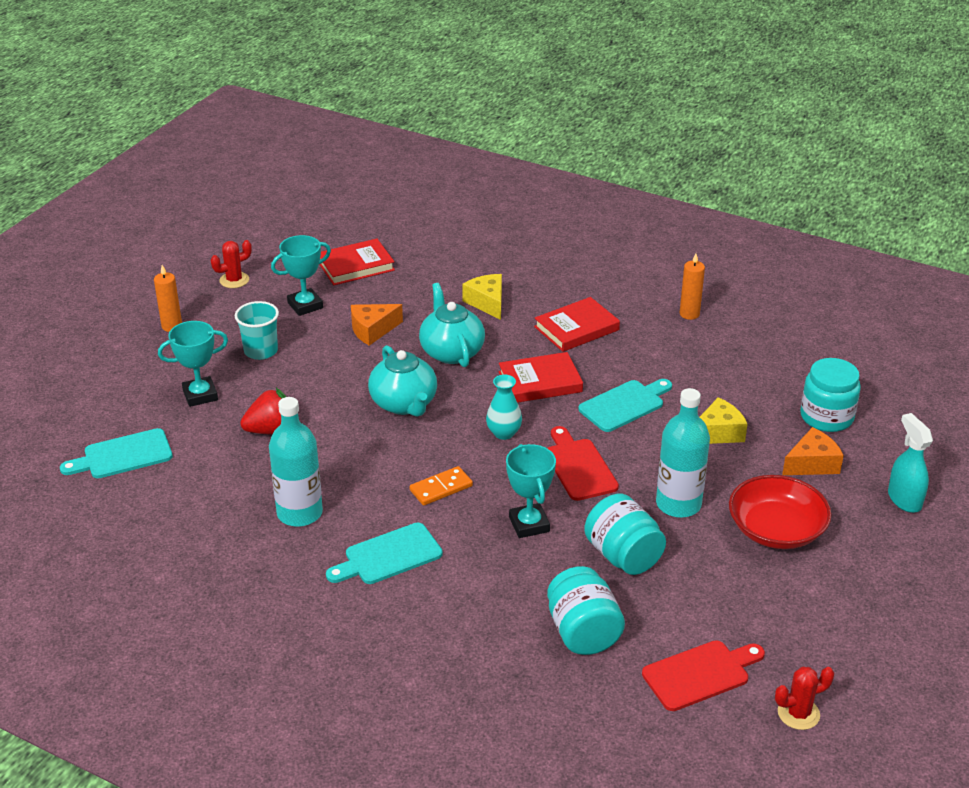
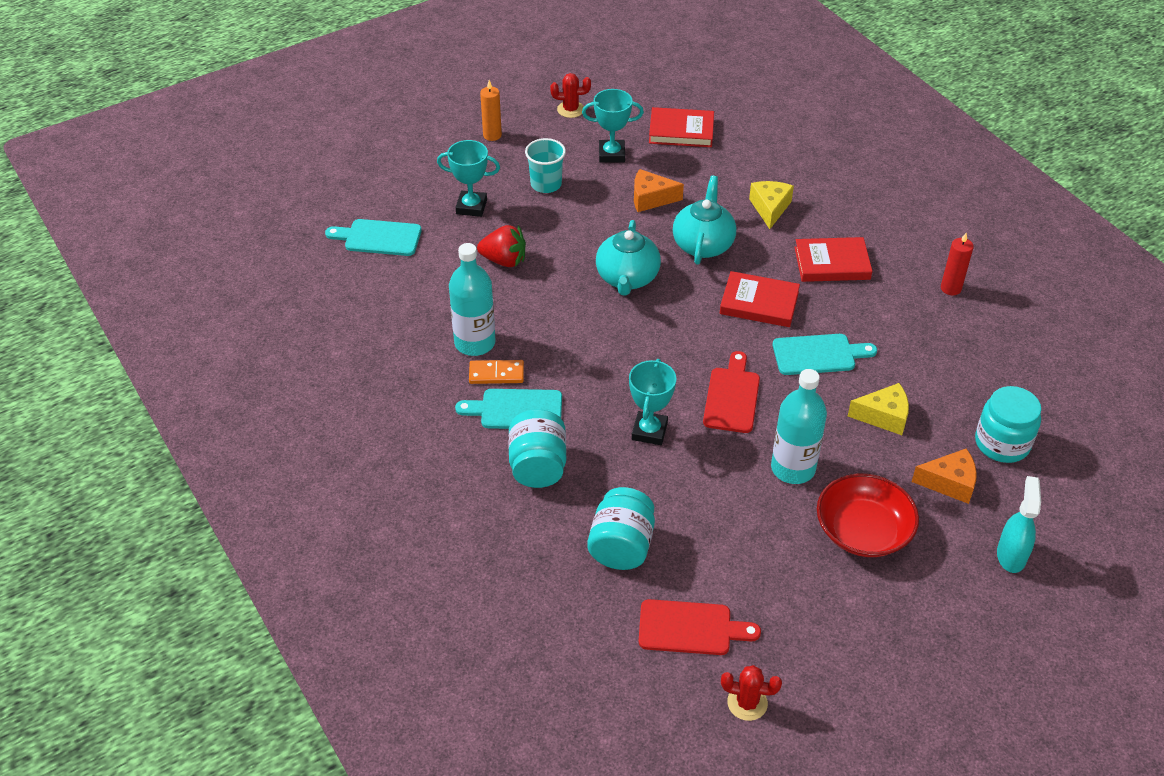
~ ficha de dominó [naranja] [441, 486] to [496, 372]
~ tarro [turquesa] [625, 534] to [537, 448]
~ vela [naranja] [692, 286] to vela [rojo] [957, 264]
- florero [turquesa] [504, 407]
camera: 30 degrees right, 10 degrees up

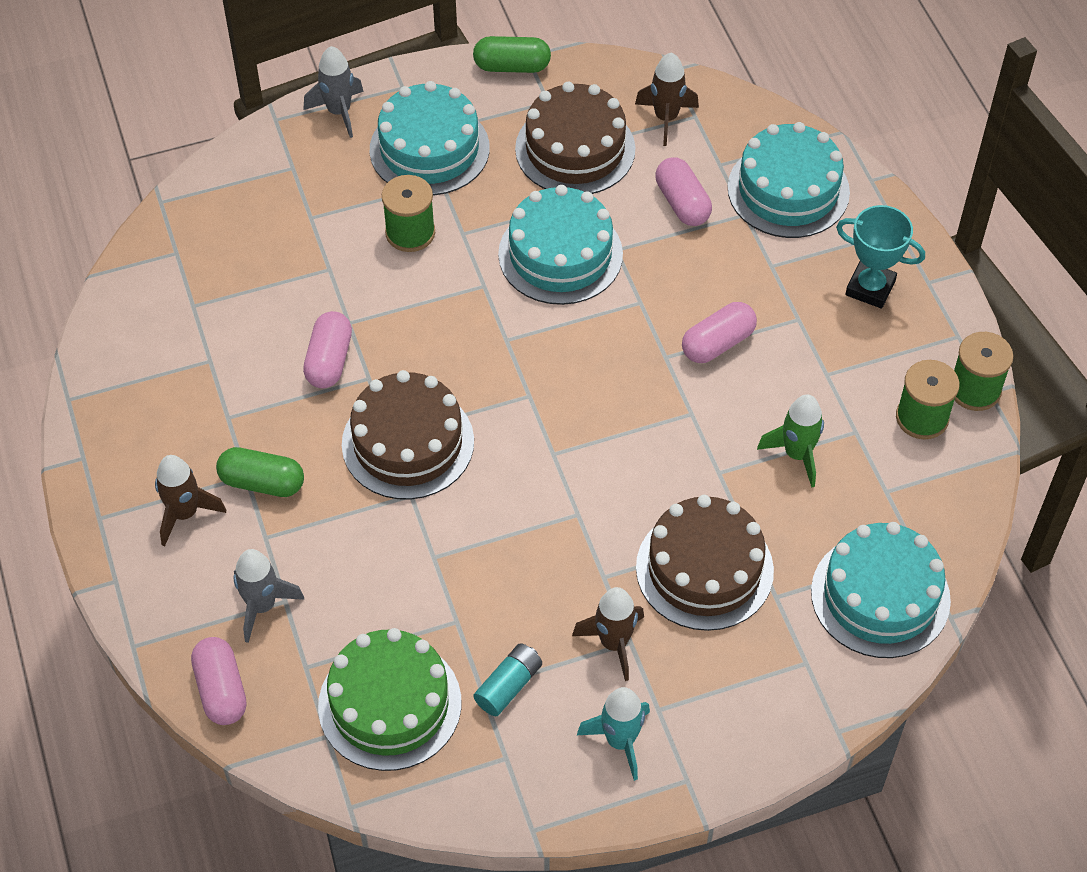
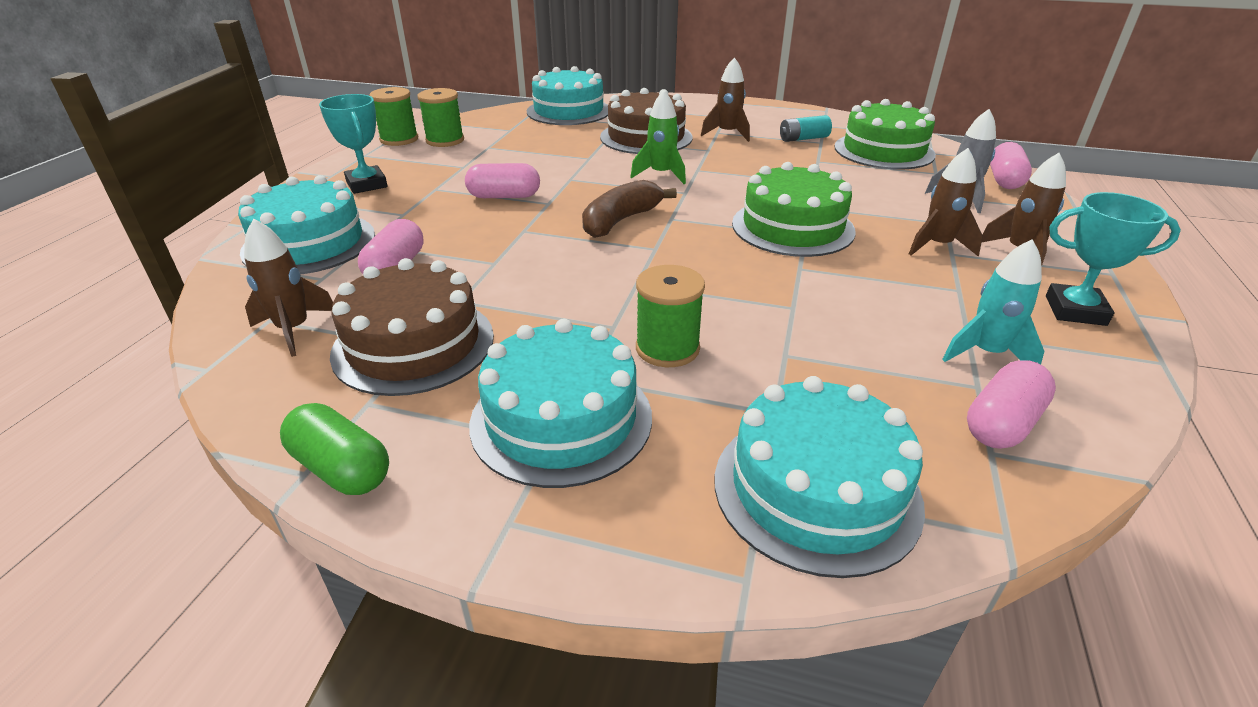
+ plátano [marrón] [629, 209]
~ cohete [verde] [790, 441] to [658, 137]
~ tarta [turquesa] [560, 245] to [820, 477]
~ tarta [marrón] [408, 435] to tarta [verde] [794, 209]
~ cápsula [verde] [260, 472] to cohete [marrón] [946, 202]
~ cohete [turquesa] [613, 734] to [993, 301]
~ cápsula [rosa] [327, 349] to [1011, 404]
+ trofeo [turquesa] [1113, 259]
- cohete [gris] [333, 92]
camera: 145 degrees left, 20 degrees down

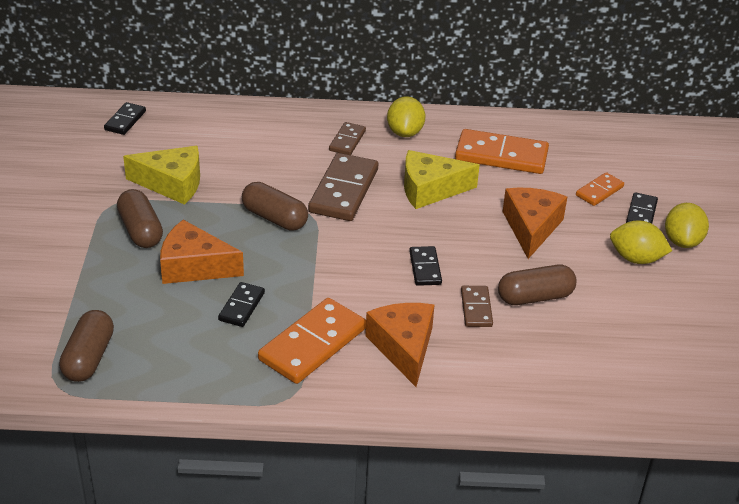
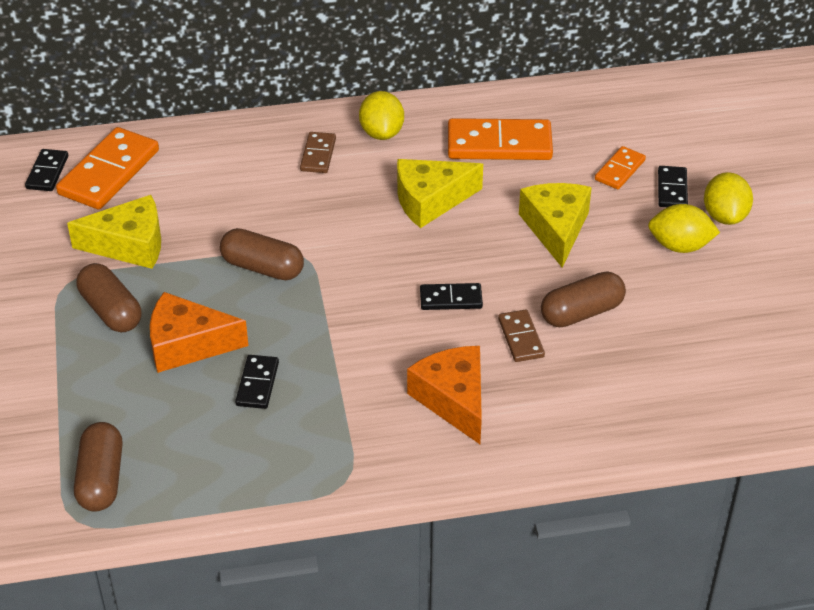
~ ficha de dominó [naranja] [312, 341] to [107, 168]
~ ficha de dominó [negro] [425, 266] = [451, 296] 75 degrees counterclockwise
~ queso [naranja] [534, 223] to queso [amarillo] [555, 225]
- ficha de dominó [marrón] [343, 187]
camera: 10 degrees left, 5 degrees up

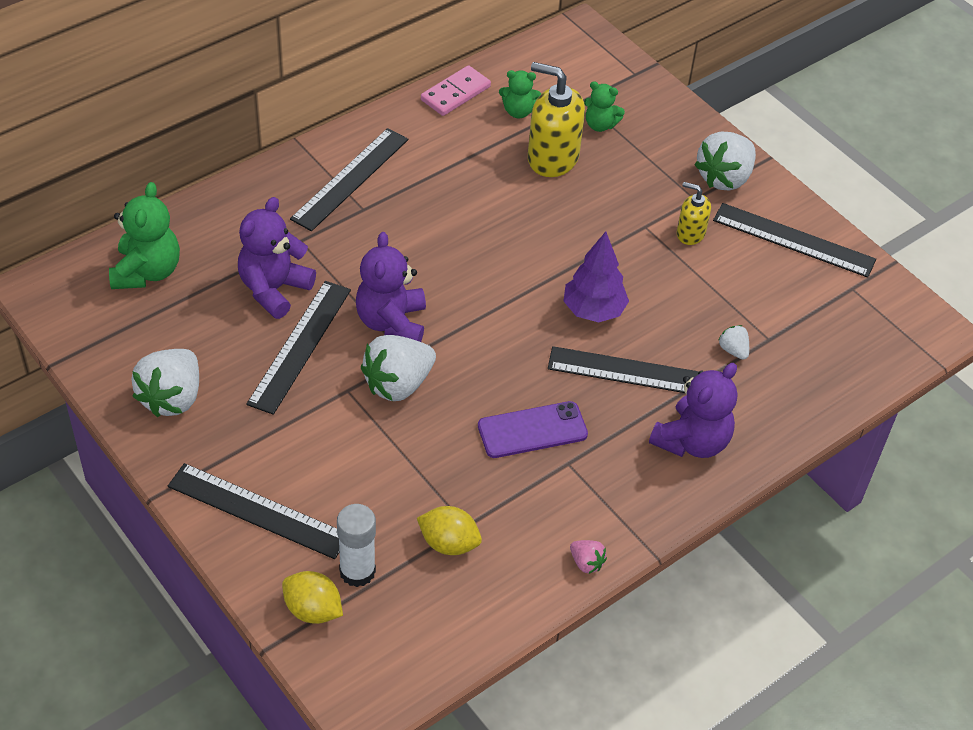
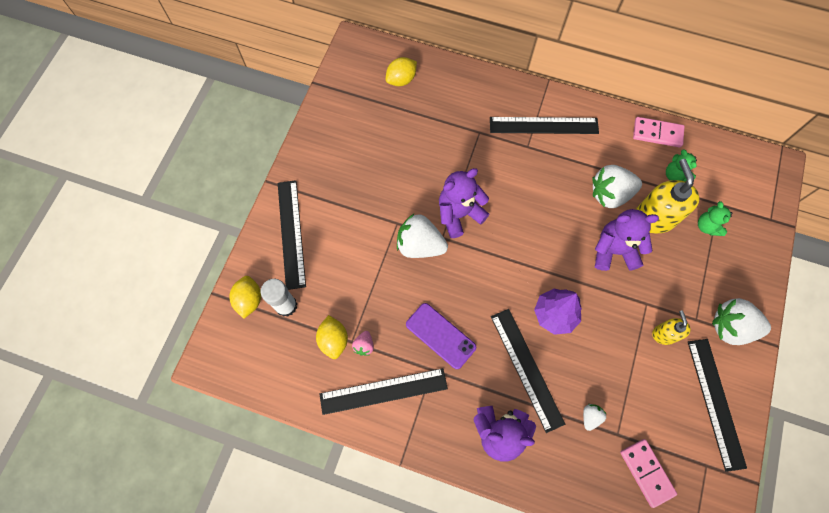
~ regla [negro] [298, 348] to [383, 391]
~ fresa [rosa] [588, 557] to [363, 343]
~ osito [verde] [144, 235] to limón [amarillo] [401, 71]
~ fresa [blanco] [165, 383] to [617, 186]
~ osito [morado] [277, 258] to [627, 240]
+ ficha de dominó [rosa] [648, 473]
camera: 60 degrees right, 20 degrees up

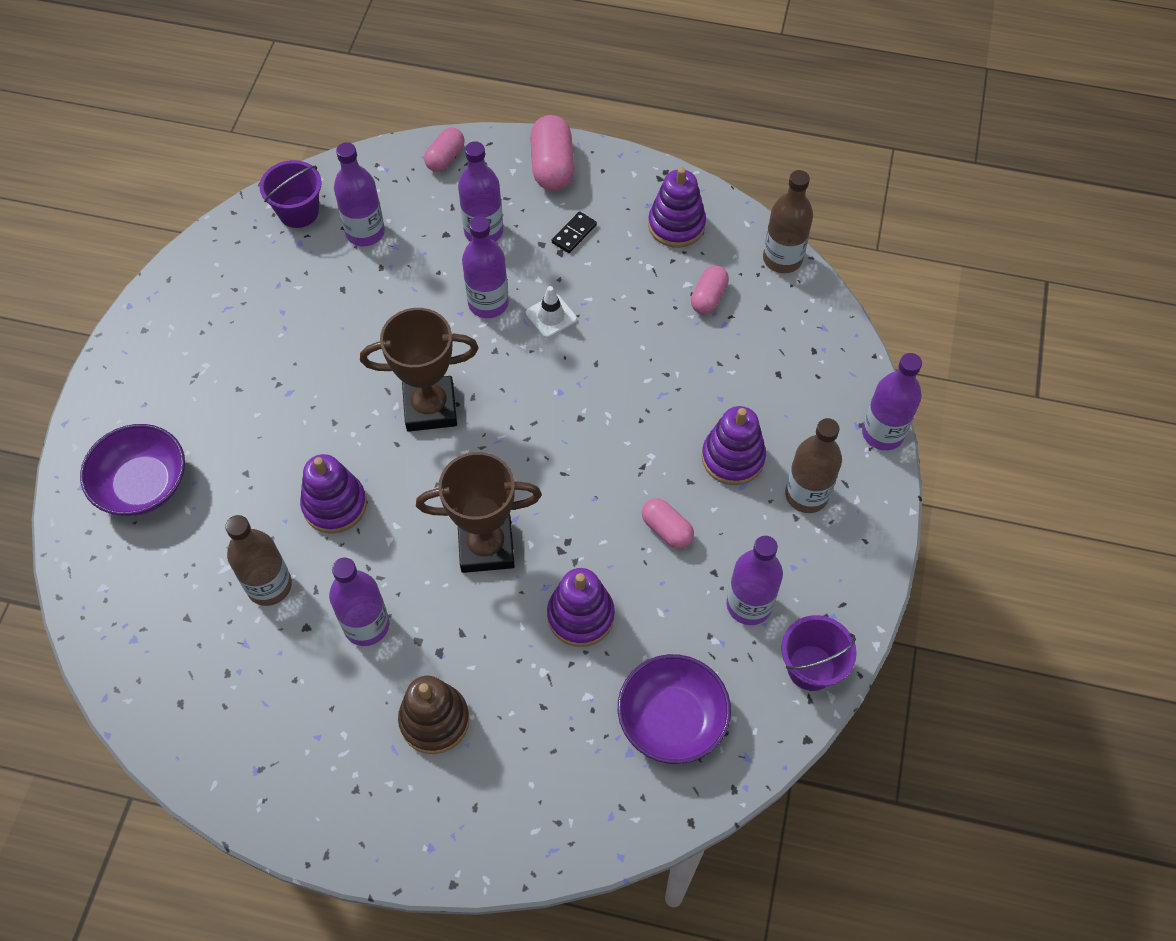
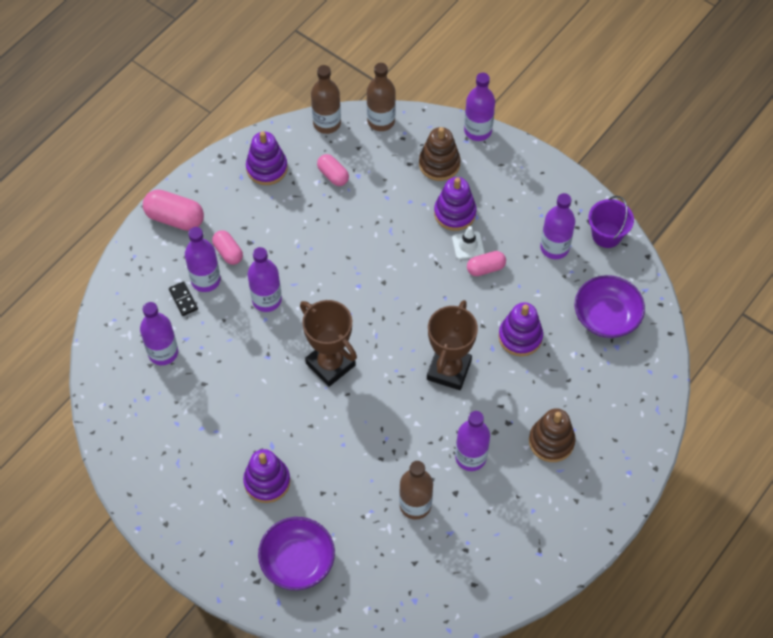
~ ficha de dominó [negro] [574, 232] to [183, 298]
~ cápsula [rosa] [444, 150] to [227, 248]
~ juguete apilable [morado] [333, 493] to [266, 476]
~ trofeo [marrón] [419, 370] = [328, 343] 60 degrees counterclockwise
~ botella [marrón] [813, 465] to [381, 97]
+ juguete apilable [marrón] [439, 154]
~ cono de tráfico [blanco] [551, 312] to [468, 242]
- balde [morado] [290, 194]
camera: 65 degrees left, 0 degrees up

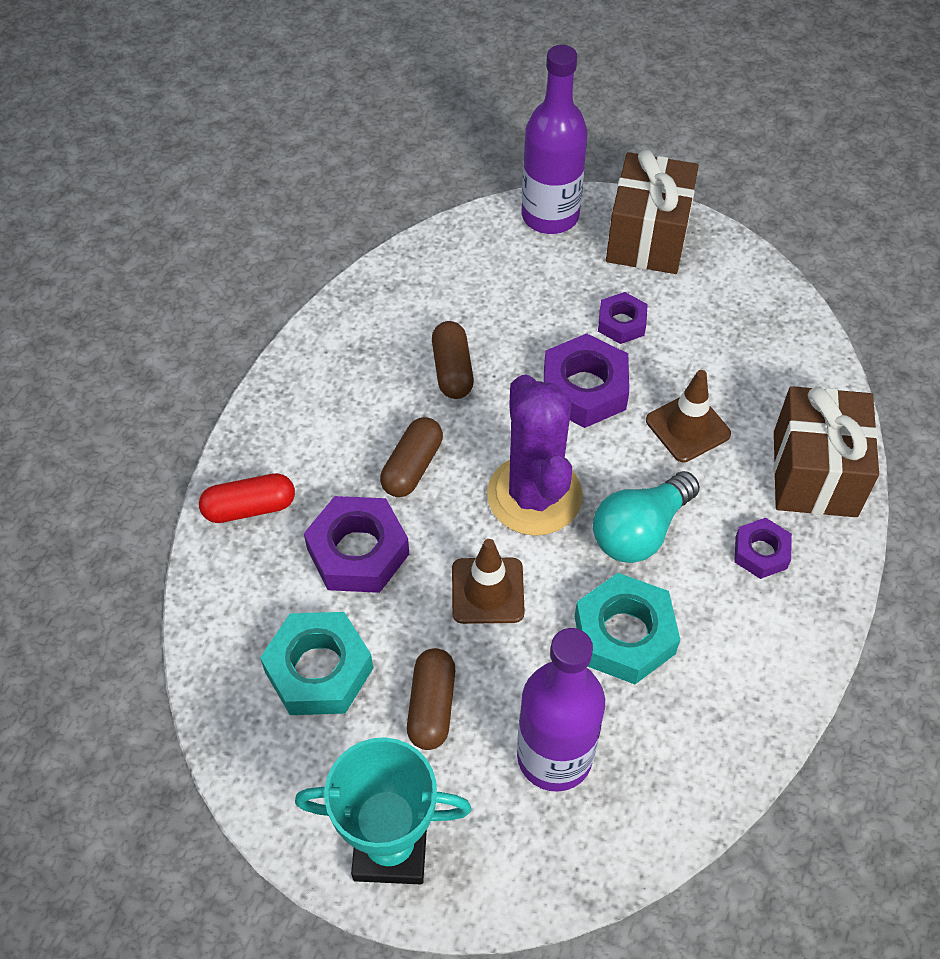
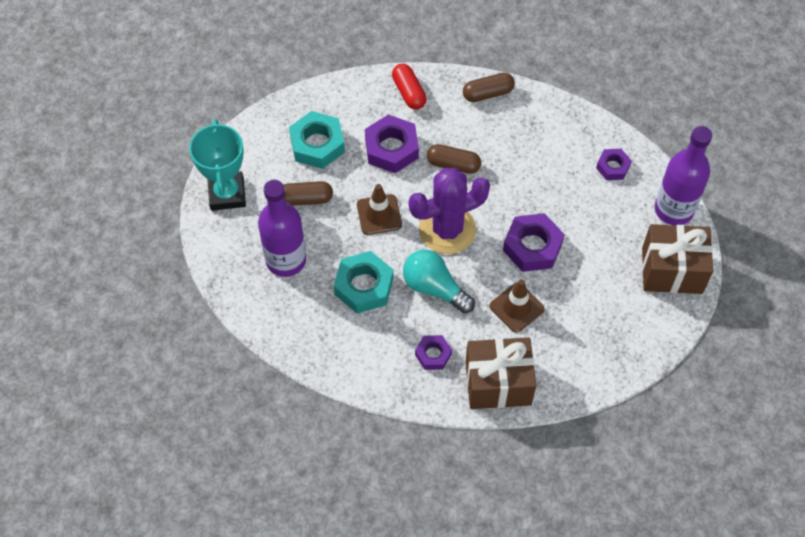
~ cápsula [marrón] [453, 360] to [489, 87]
~ tuerca [morado] [623, 318] to [614, 164]
camera: 80 degrees right, 5 degrees up

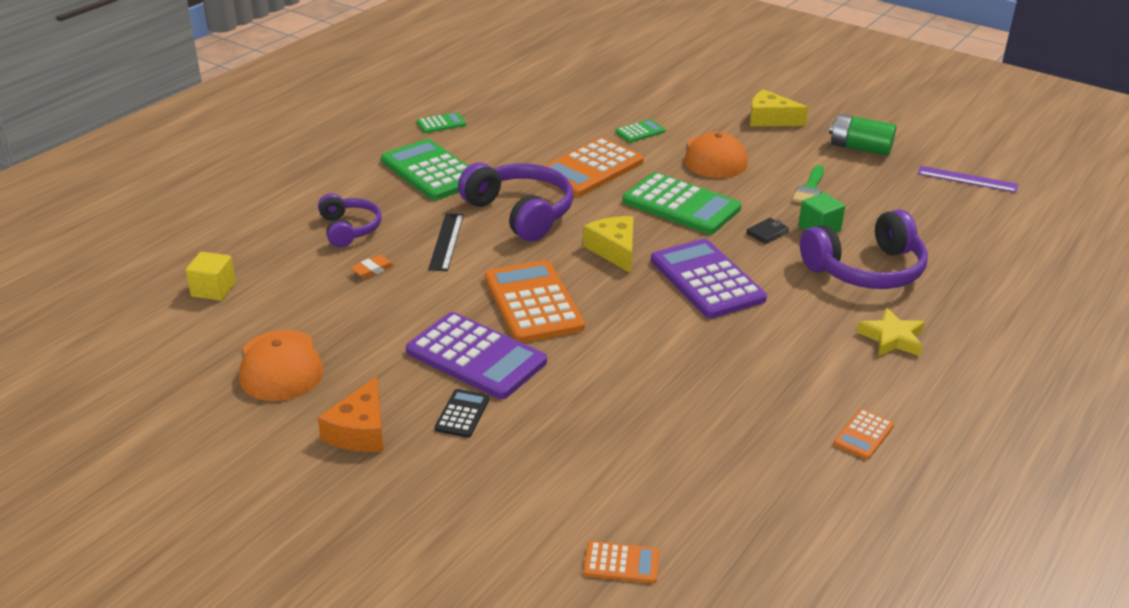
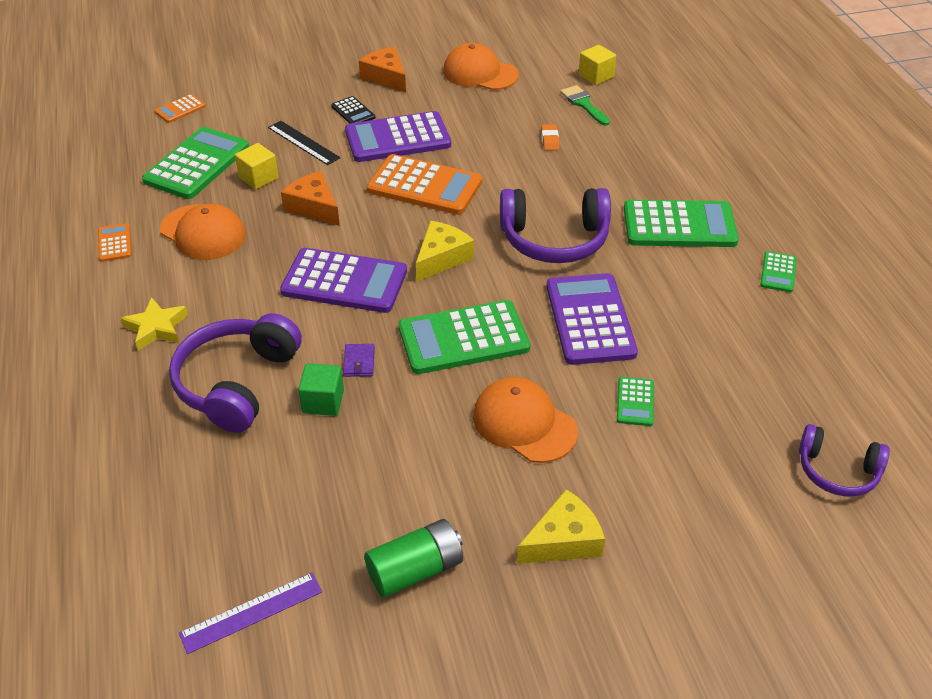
+ calculadora [verde] [195, 163]
+ gorra [naranja] [203, 232]
+ cubo [amarillo] [257, 166]
~ regla [negro] [446, 242] to [304, 143]
+ queso [naranja] [310, 198]
~ cartera [negro] [767, 231] to cartera [morado] [359, 360]
~ queso [amarillo] [608, 244] = [445, 251] 75 degrees counterclockwise
~ calculadora [naranja] [594, 167] to calculadora [morado] [592, 319]
~ pincel [verde] [808, 184] to [585, 105]
~ auriculares [morado] [350, 220] to [844, 460]
camera: 130 degrees right, 10 degrees up

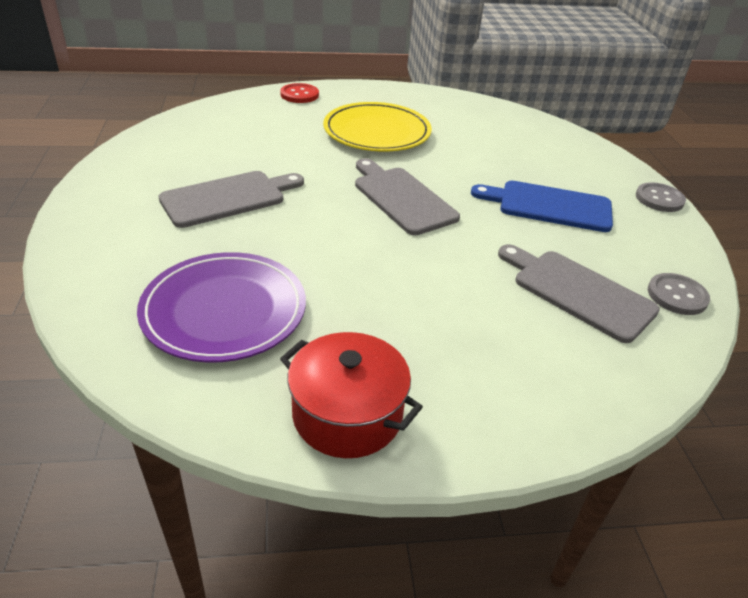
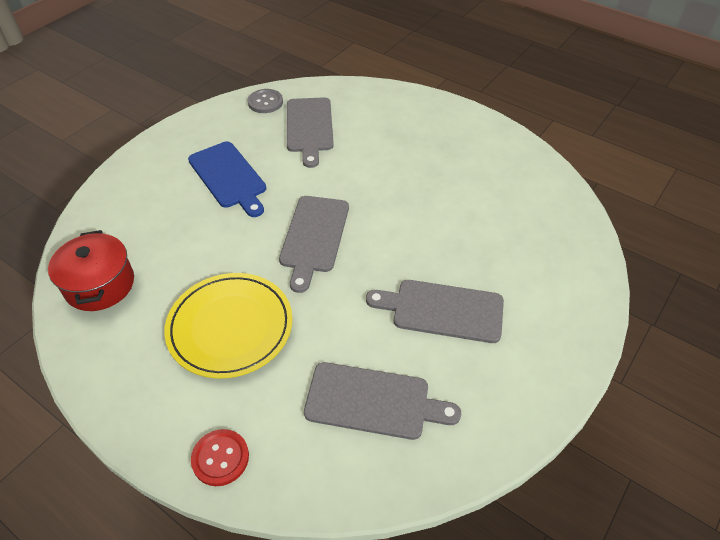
~ olla [rojo] [351, 395] to [91, 270]
+ tabla de cortar [gris] [382, 401]
- plato [morado] [221, 307]
- botón [gris] [661, 197]
camera: 135 degrees left, 10 degrees up

